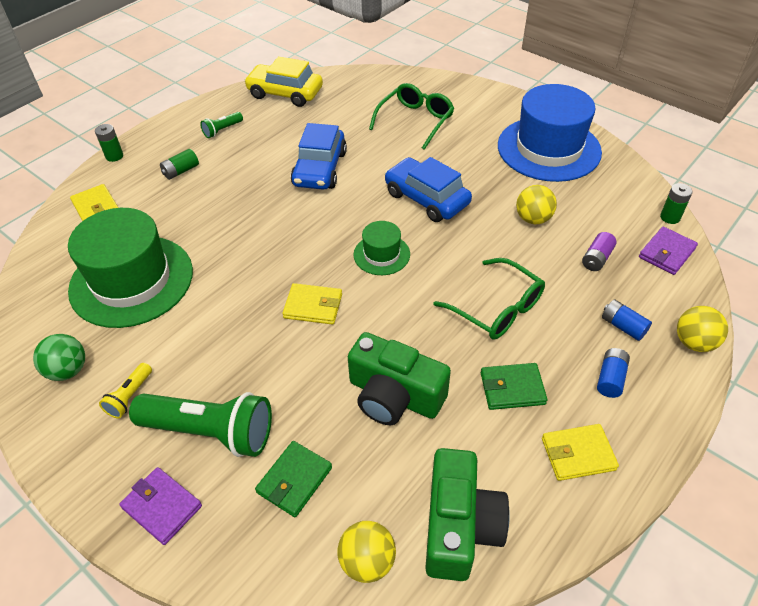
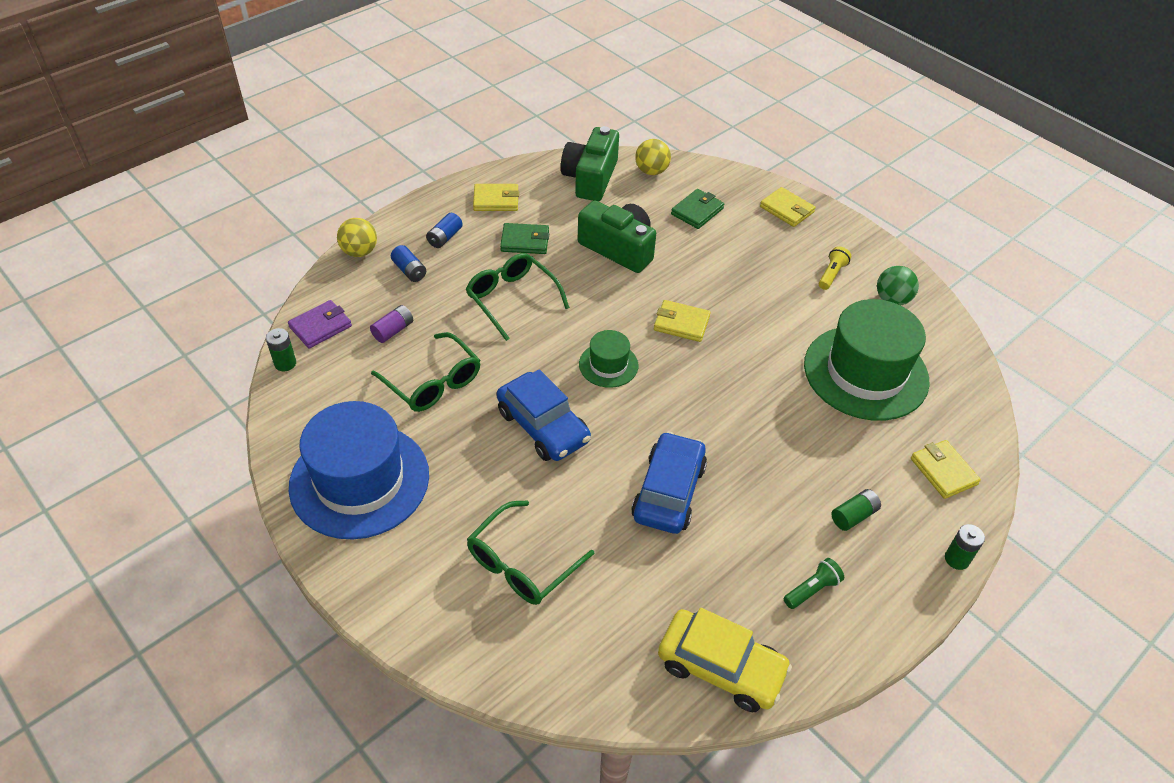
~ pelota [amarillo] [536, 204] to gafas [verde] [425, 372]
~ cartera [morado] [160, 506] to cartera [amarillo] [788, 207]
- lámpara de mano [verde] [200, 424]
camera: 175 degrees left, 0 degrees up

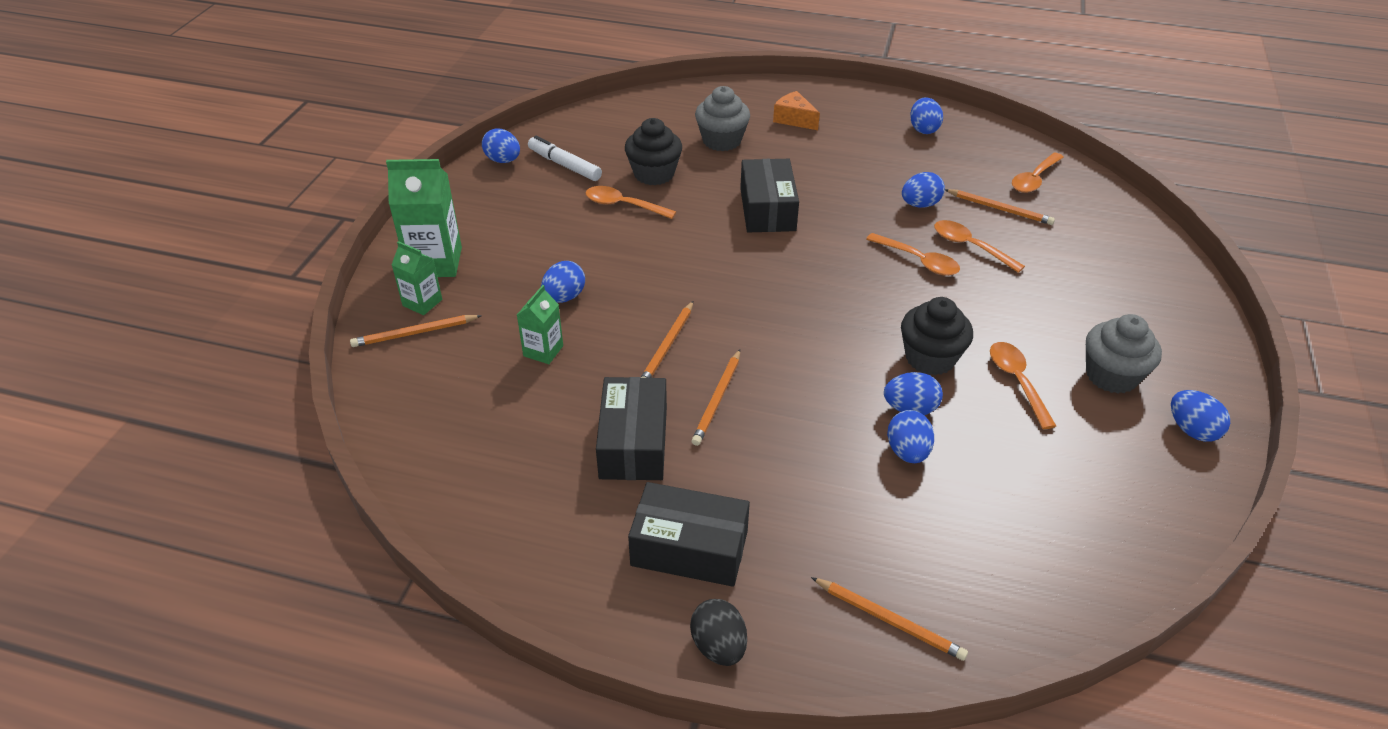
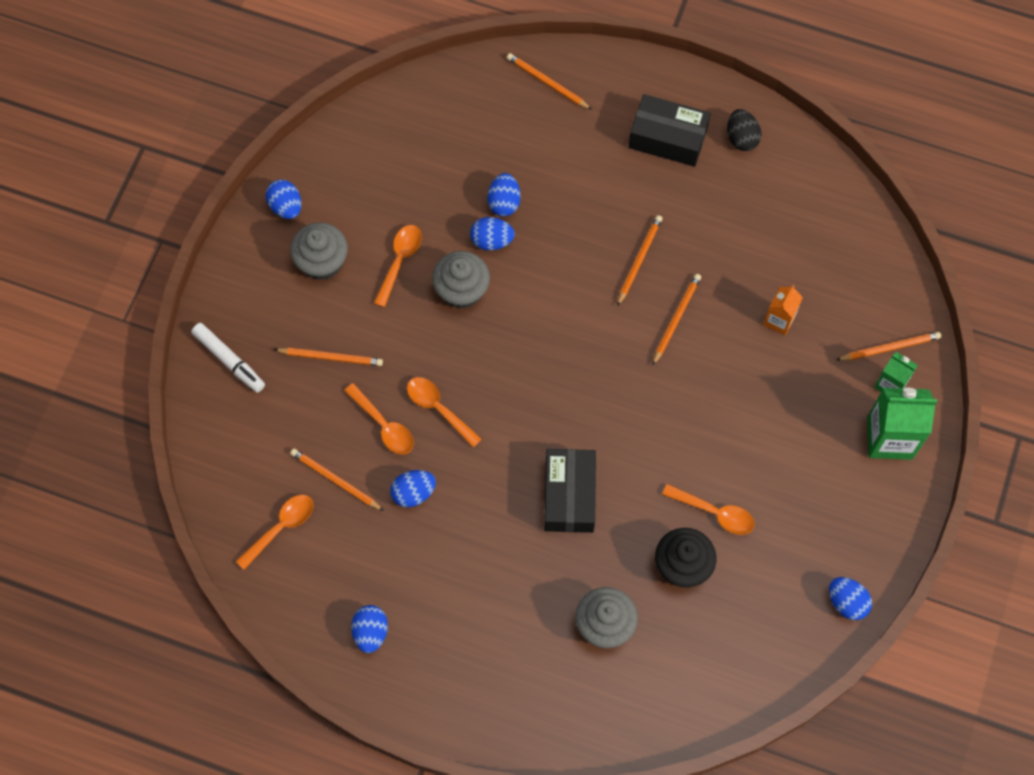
~ rotulador [blanco] [565, 158] to [228, 358]
+ lápiz [naranja] [328, 357]
~ cuchara [naranja] [1023, 385] = [398, 266] 150 degrees counterclockwise
~ magdalena [negro] [937, 336] to magdalena [gris] [461, 280]
~ huevo [negro] [718, 632] to [744, 130]
~ cartón de leche [verde] [540, 324] to cartón de leche [naranja] [783, 310]
- huevo [azul] [563, 282]
- caja [negro] [631, 428]
- queso [naranja] [796, 110]
camera: 175 degrees left, 25 degrees up

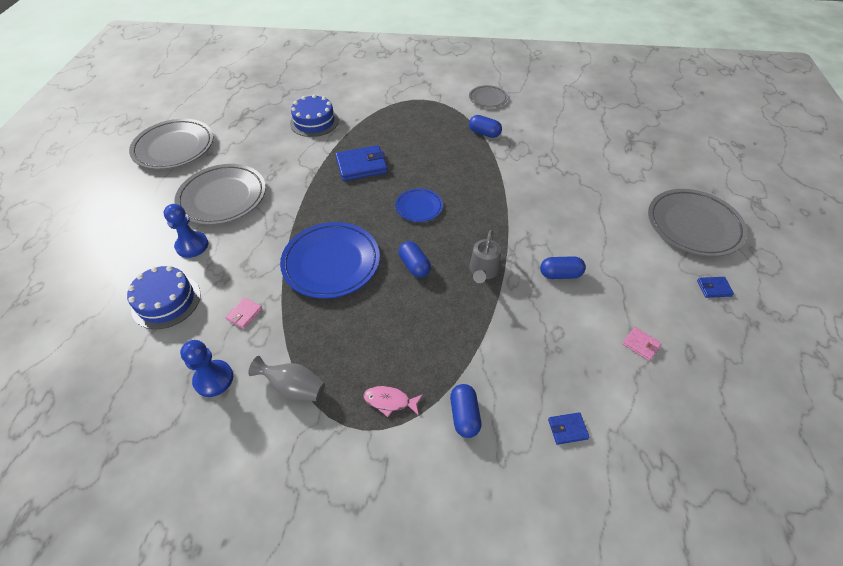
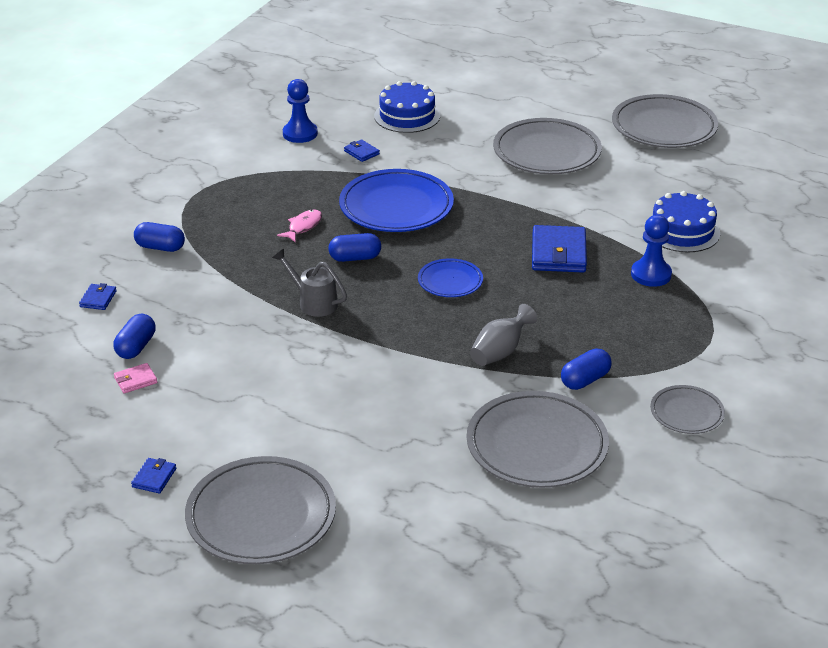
~ cápsula [azul] [563, 267] to [134, 336]
~ pez [rosa] [393, 401] to [299, 225]
~ cartera [rosa] [243, 313] to cartera [azul] [362, 150]
+ plato [gris] [538, 439]
~ florero [gris] [286, 378] to [503, 335]
~ peón [azul] [186, 231] to [651, 251]
camera: 110 degrees right, 15 degrees down

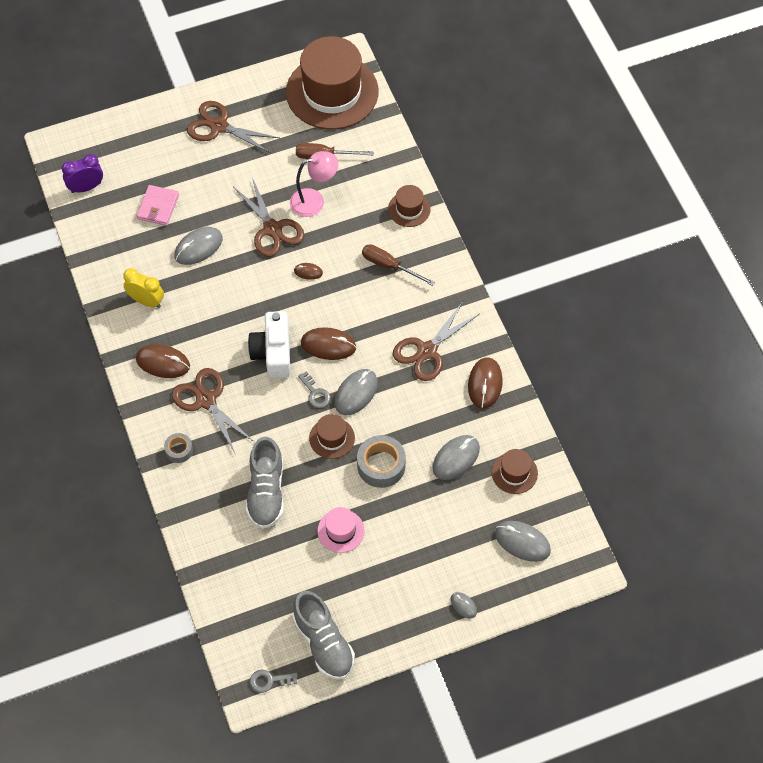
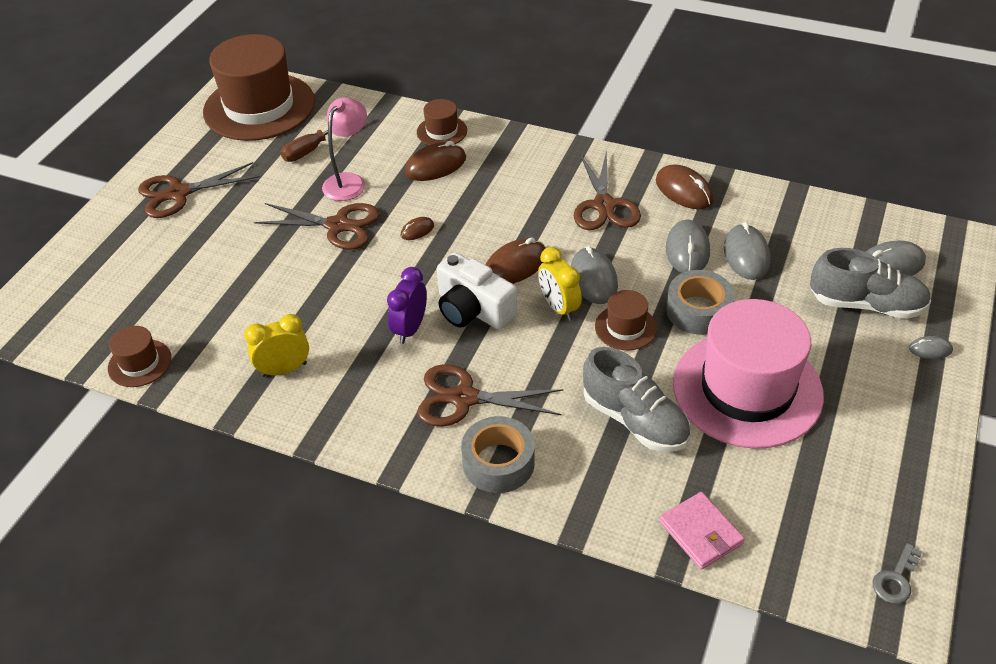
~ sombrero [marrón] [515, 471] to [139, 356]
~ despertador [morado] [82, 173] to [407, 305]
~ ratón [marrón] [163, 361] to [435, 161]
~ cinta adhesiva [gris] [178, 448] = [498, 454] x1.74
~ llave [gris] [314, 389] to despertador [amarillo] [560, 284]
~ cartera [rosa] [158, 205] to [702, 531]
~ ratón [gris] [199, 246] to [688, 246]
~ sombrero [rosa] [340, 530] = [748, 374] x2.27
~ zapato [gris] [324, 635] to [870, 283]
- destornillador [marrón] [398, 265]
camera: 45 degrees left, 15 degrees down

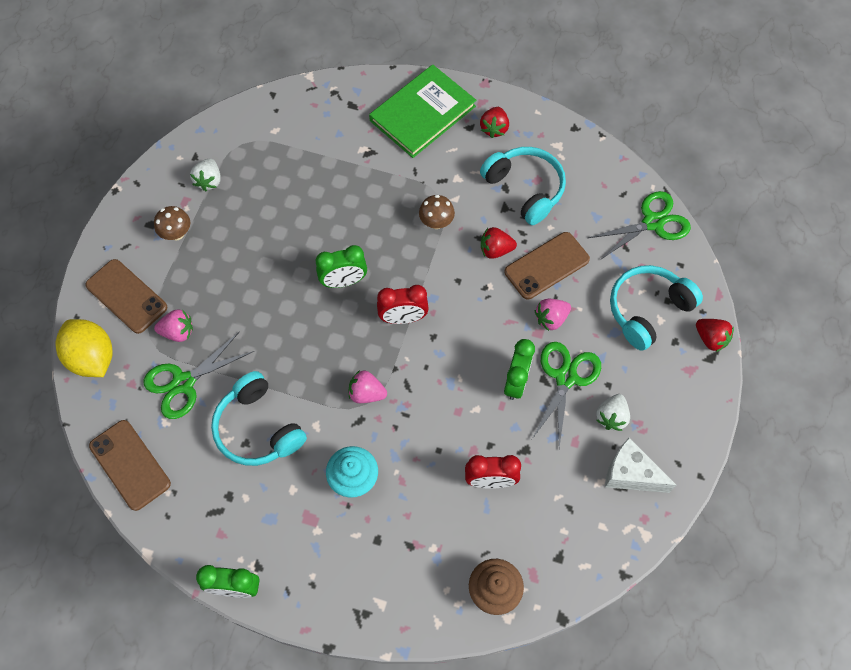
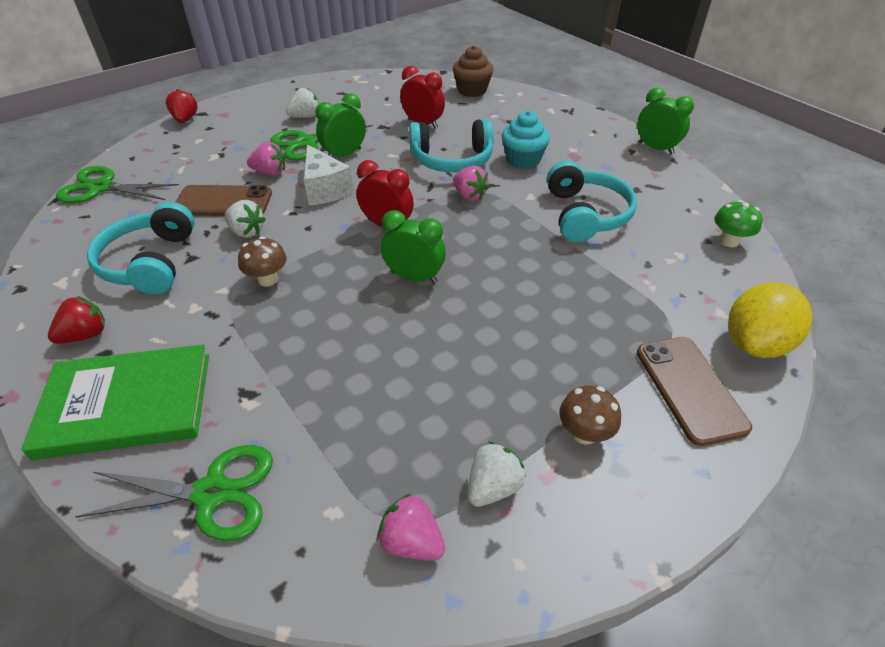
~ tijeras [verde] [199, 375] to [174, 493]
~ fresa [rojo] [499, 243] to fresa [blanco] [245, 219]
~ queso [blanco] [641, 465] to [329, 175]
~ fresa [rosa] [173, 325] to [411, 527]
~ auriculares [turquesa] [656, 308] to [451, 145]
~ móvil [marrón] [130, 465] to seta [verde] [738, 223]
~ limón [amarillo] [84, 348] = [770, 320] 45 degrees clockwise
camera: 145 degrees left, 20 degrees down

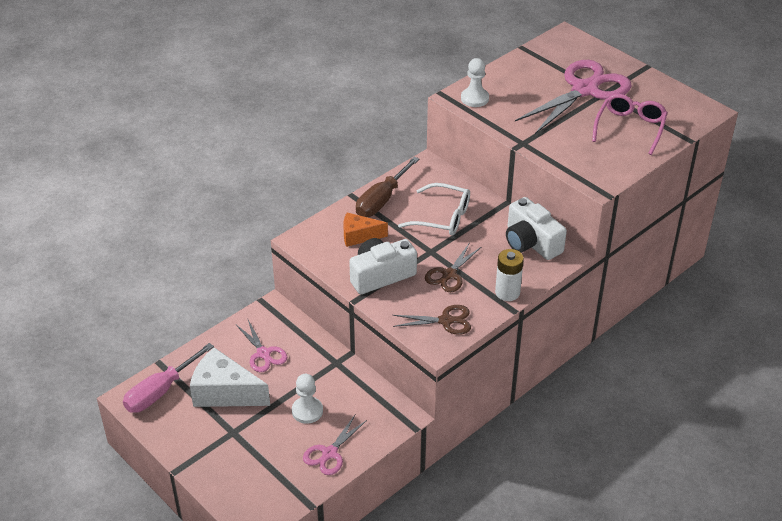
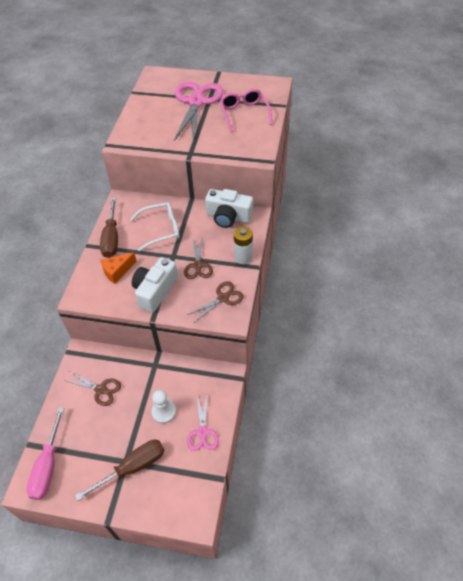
~ tijeras [rosa] [261, 346] to tijeras [marrón] [92, 389]
+ destornillador [marrón] [120, 470]
- queso [blanco] [230, 377]
- peón [blanco] [475, 82]
camera: 35 degrees left, 10 degrees up

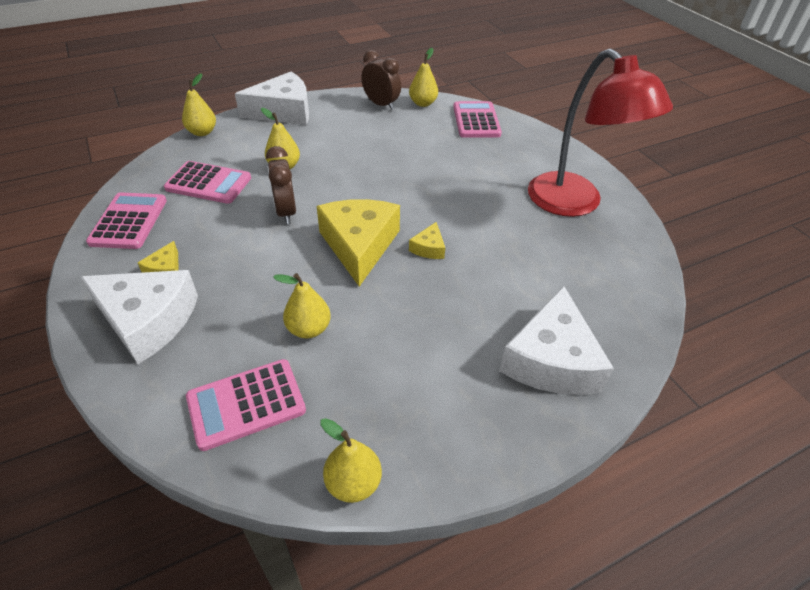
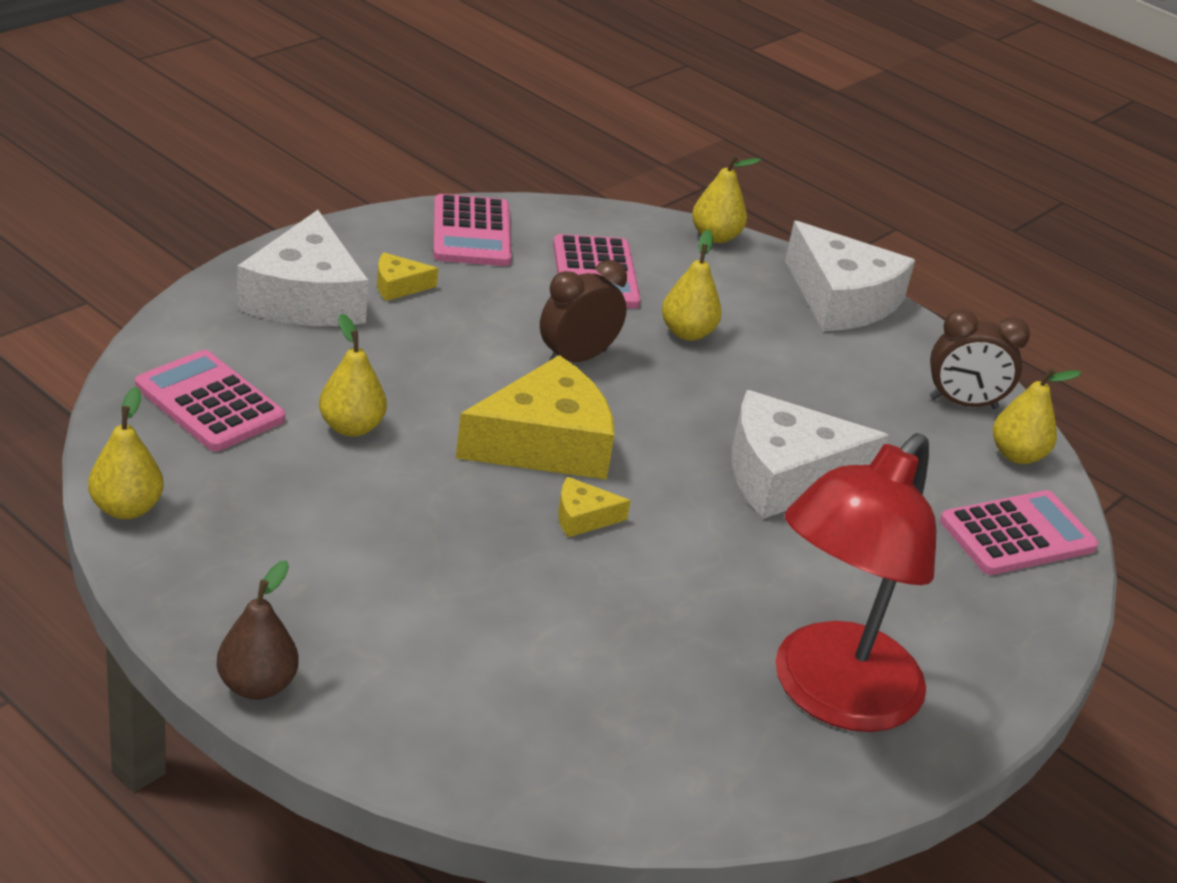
+ pera [marrón] [257, 630]
~ calculadora [rosa] [126, 220] = [472, 230] 105 degrees clockwise
~ queso [blanco] [556, 340] to [810, 454]
~ despertador [marrón] [381, 80] = [980, 359] 75 degrees clockwise
camera: 65 degrees right, 10 degrees down

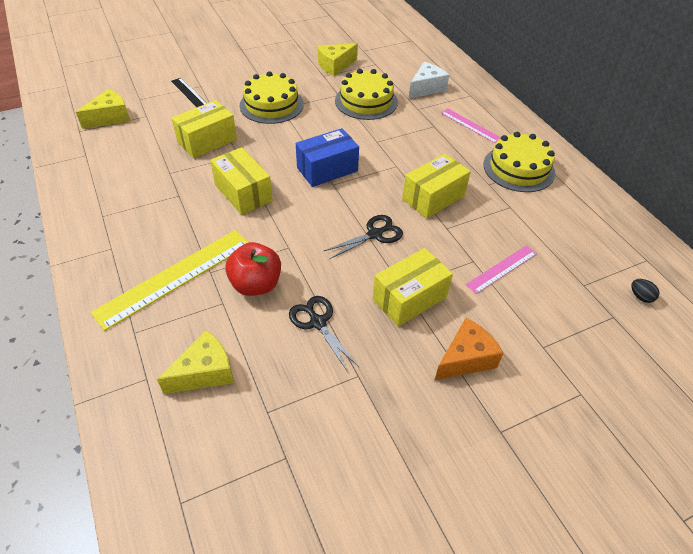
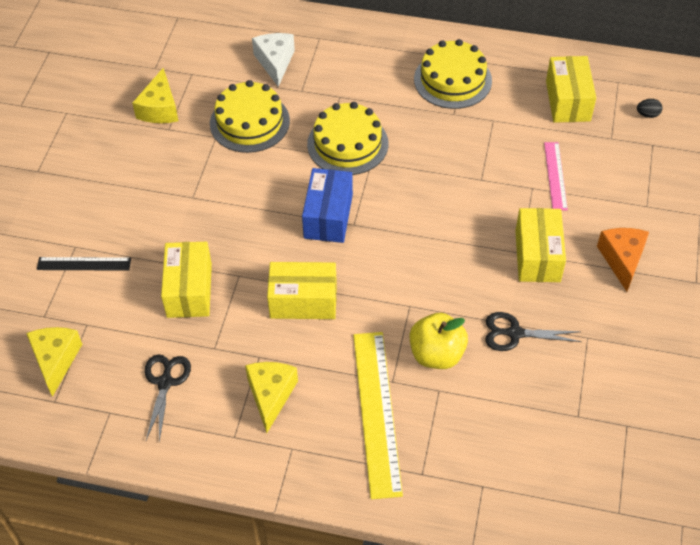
~ tijeras [negro] [363, 237] to [168, 398]
~ queso [amarillo] [195, 362] to [271, 397]
~ tarta [amarillo] [272, 97] to [347, 138]
~ manzana [rojo] [253, 269] to manzana [amarillo] [438, 341]
~ caja [amarillo] [436, 185] to [571, 89]
- regla [rosa] [471, 126]
camera: 50 degrees left, 5 degrees up

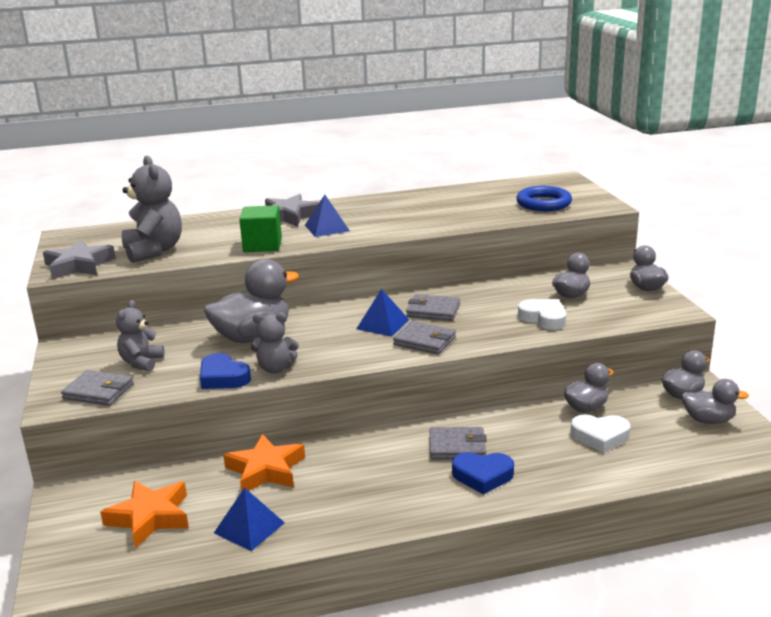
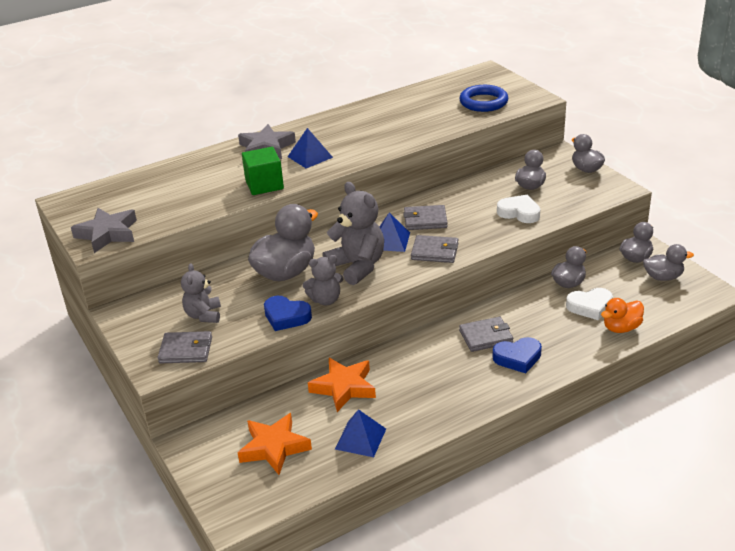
~ osito [gris] [152, 209] to [353, 233]
+ pato [naranja] [622, 315]
camera: 15 degrees left, 10 degrees up

